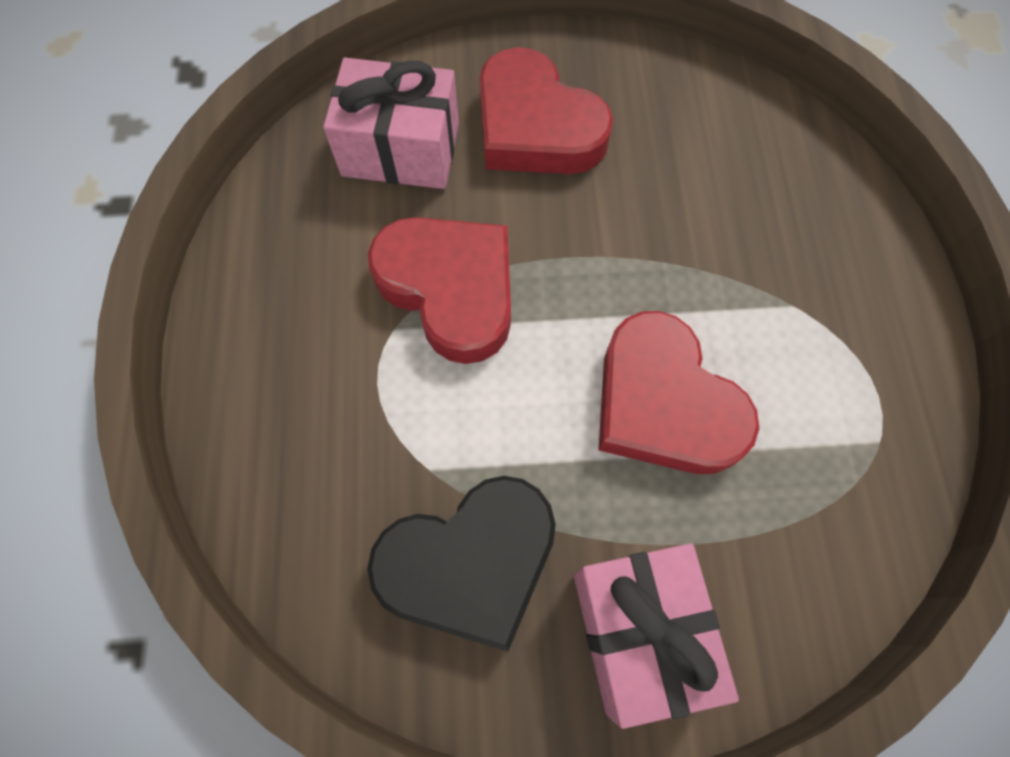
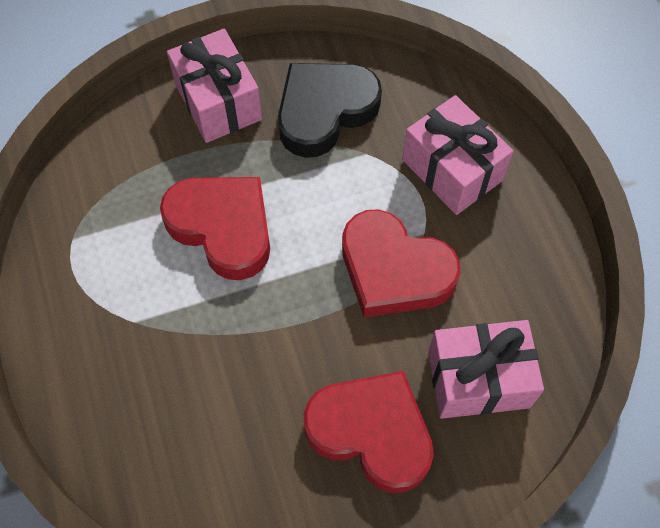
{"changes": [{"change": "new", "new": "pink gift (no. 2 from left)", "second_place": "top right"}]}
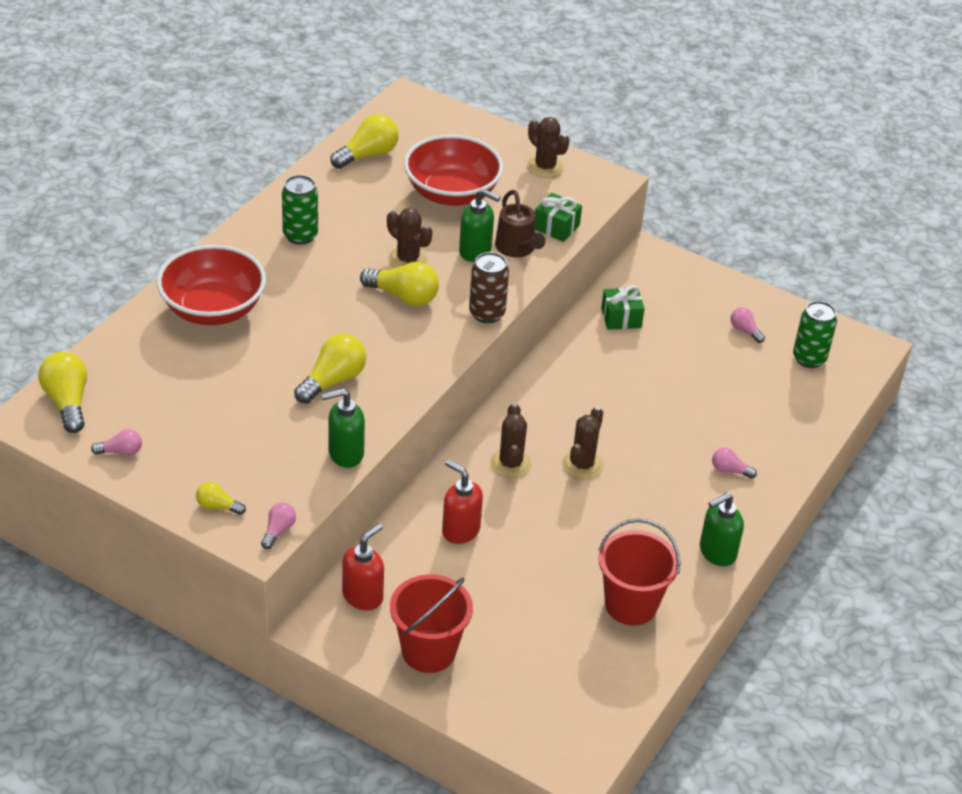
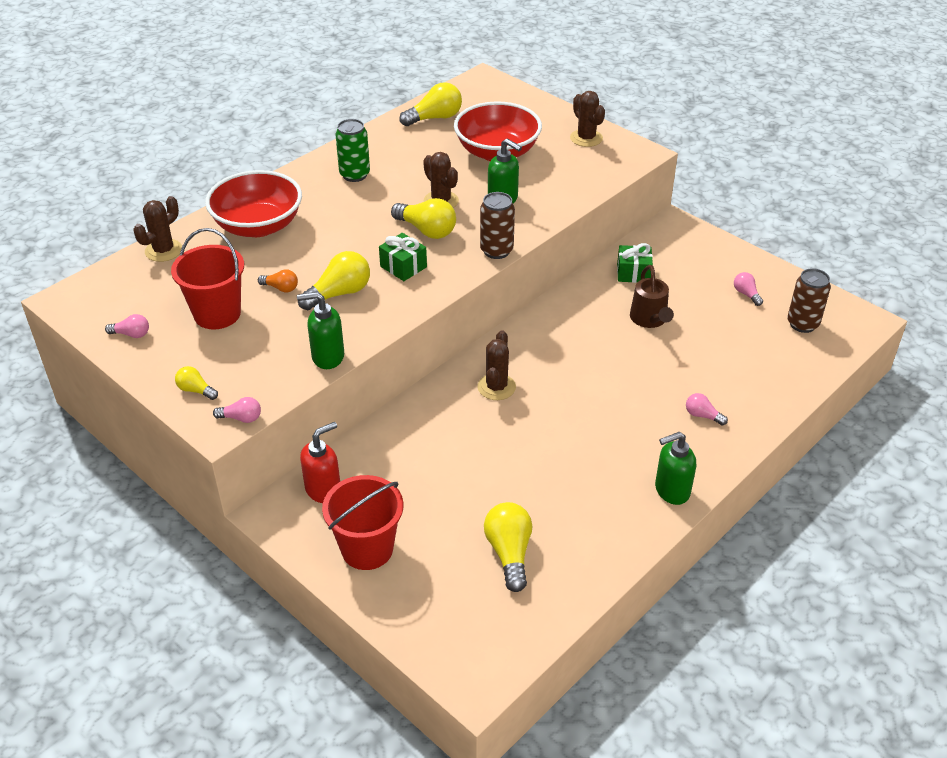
{"changes": [{"change": "shifted", "old": "yellow light bulb (no. 1 from left in the first image)", "new": "yellow light bulb (no. 5 from left)", "first_place": "middle left", "second_place": "bottom centre"}, {"change": "rotated", "old": "pink light bulb (no. 2 from left)", "first_place": "middle left", "second_place": "middle left", "degrees": 60}, {"change": "gone", "old": "red soap dispenser (no. 2 from left)", "first_place": "centre"}, {"change": "shifted", "old": "brown watering can", "first_place": "top centre", "second_place": "middle right"}, {"change": "shifted", "old": "green gift (no. 1 from left)", "first_place": "top centre", "second_place": "centre"}, {"change": "shifted", "old": "brown cactus (no. 4 from left in the first image)", "new": "brown cactus (no. 1 from left)", "first_place": "centre", "second_place": "top left"}, {"change": "shifted", "old": "red bucket (no. 2 from left in the first image)", "new": "red bucket (no. 1 from left)", "first_place": "bottom centre", "second_place": "middle left"}, {"change": "repainted", "old": "green can (no. 2 from left)", "new": "brown can (no. 2 from left)", "first_place": "middle right", "second_place": "middle right"}, {"change": "new", "new": "orange light bulb", "second_place": "middle left"}]}
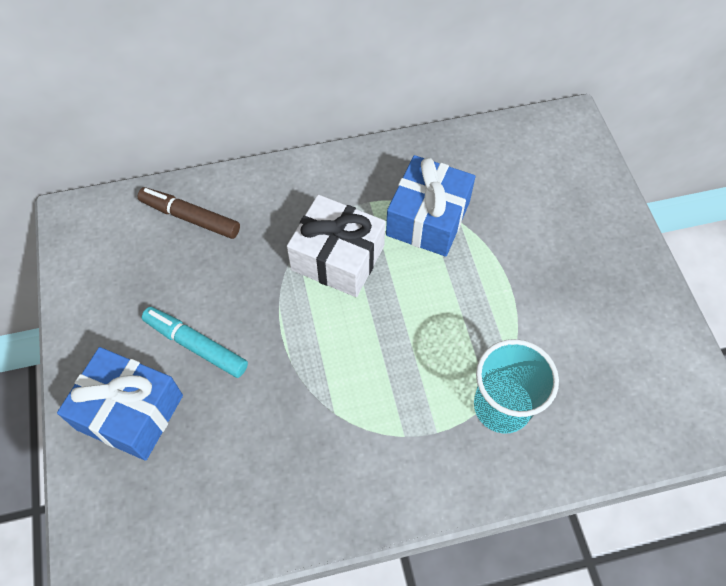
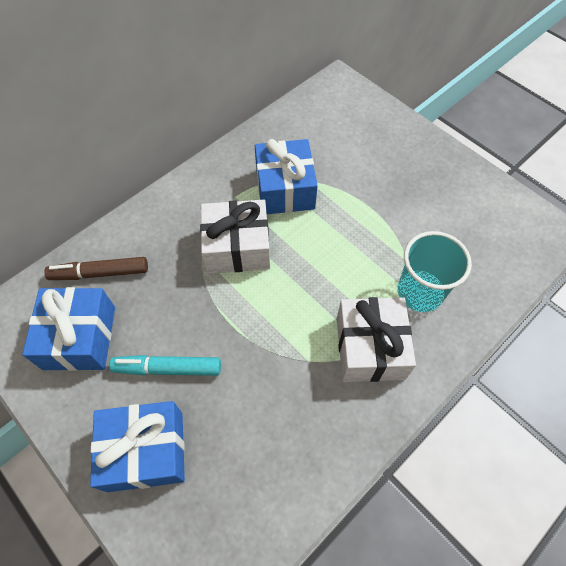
{"changes": [{"change": "new", "new": "blue gift (no. 1 from left)", "second_place": "middle left"}, {"change": "new", "new": "white gift (no. 2 from left)", "second_place": "centre"}]}
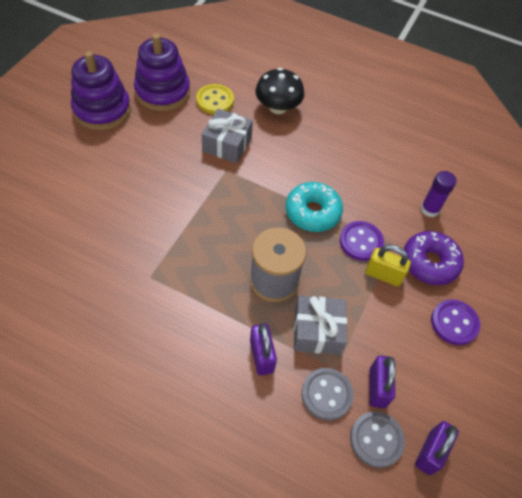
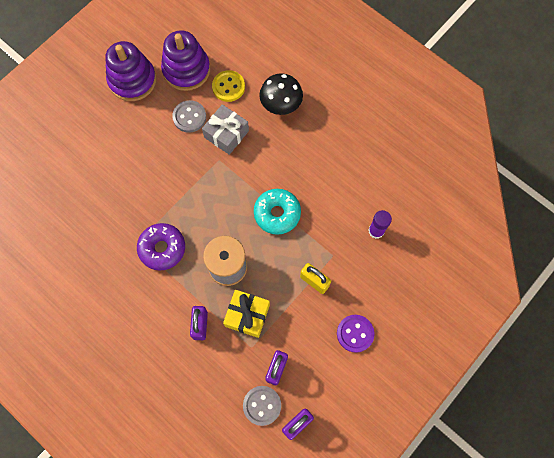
{"changes": [{"change": "repainted", "old": "grey gift (no. 2 from left)", "new": "yellow gift", "first_place": "centre", "second_place": "bottom centre"}, {"change": "shifted", "old": "grey button (no. 1 from left)", "first_place": "bottom centre", "second_place": "top centre"}, {"change": "gone", "old": "purple button (no. 1 from left)", "first_place": "middle right"}, {"change": "shifted", "old": "purple donut", "first_place": "middle right", "second_place": "middle left"}]}
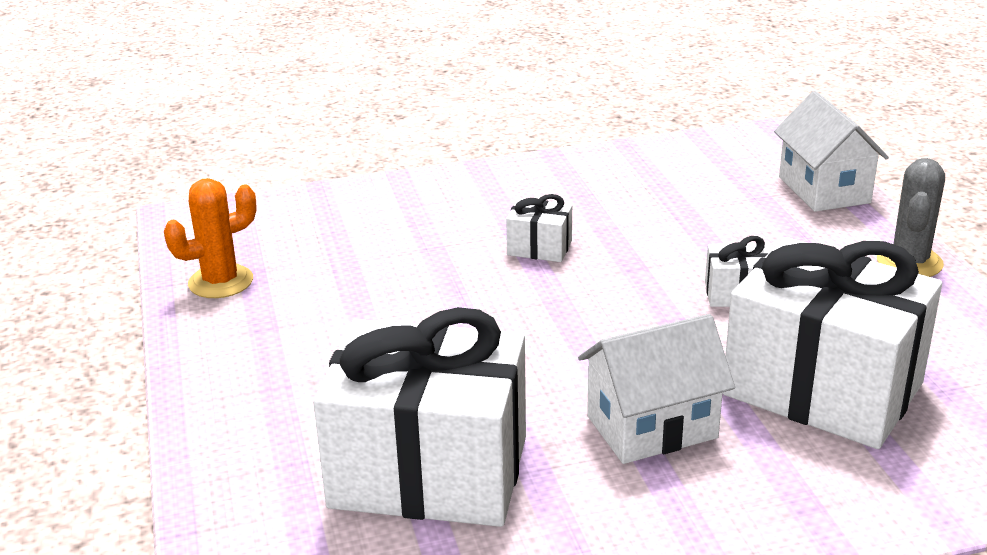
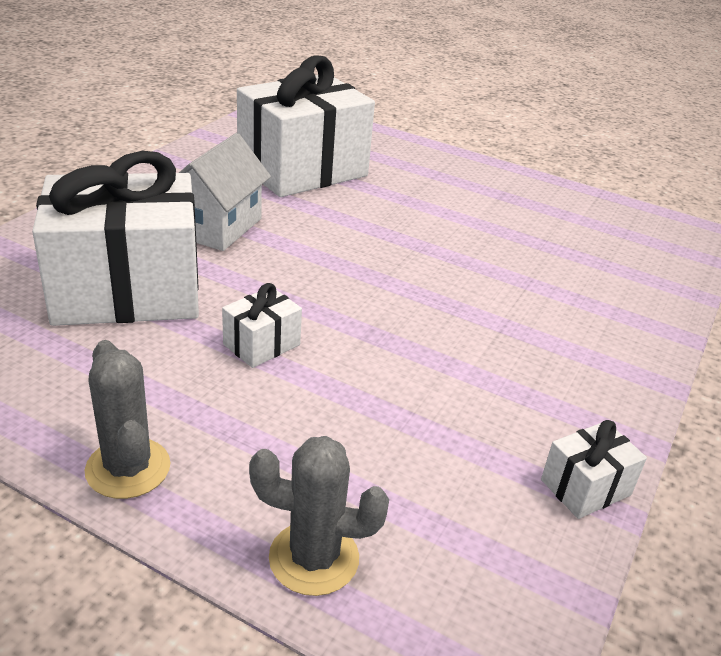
{"changes": [{"change": "gone", "old": "orange cactus", "first_place": "middle left"}, {"change": "shifted", "old": "white gift (no. 2 from left in the first image)", "new": "white gift (no. 4 from left)", "first_place": "centre", "second_place": "bottom right"}, {"change": "swapped", "old": "white house (no. 2 from left)", "new": "grey cactus (no. 2 from left)", "first_place": "top right", "second_place": "bottom centre"}]}
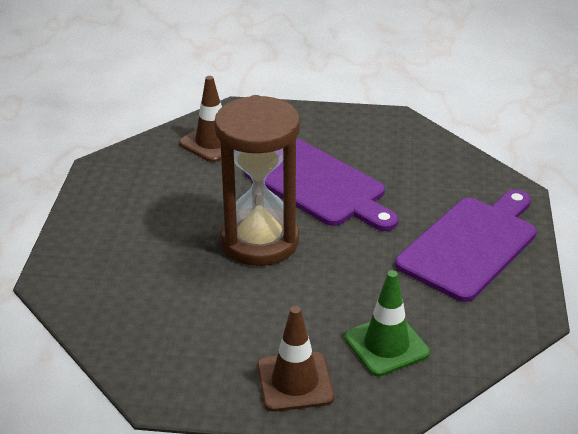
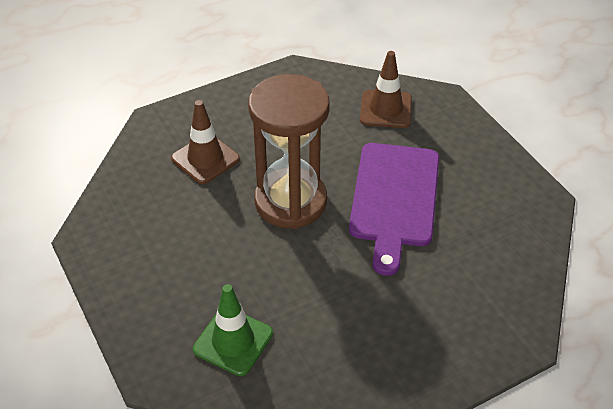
{"changes": [{"change": "shifted", "old": "brown traffic cone (no. 2 from left in the first image)", "new": "brown traffic cone (no. 1 from left)", "first_place": "bottom centre", "second_place": "centre"}, {"change": "gone", "old": "purple cutting board (no. 2 from left)", "first_place": "middle right"}]}
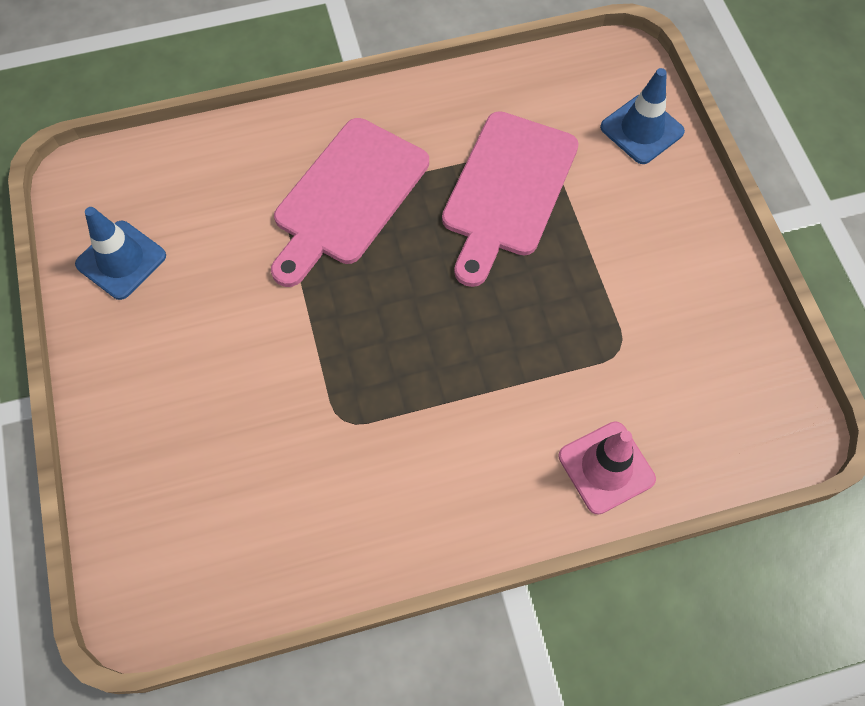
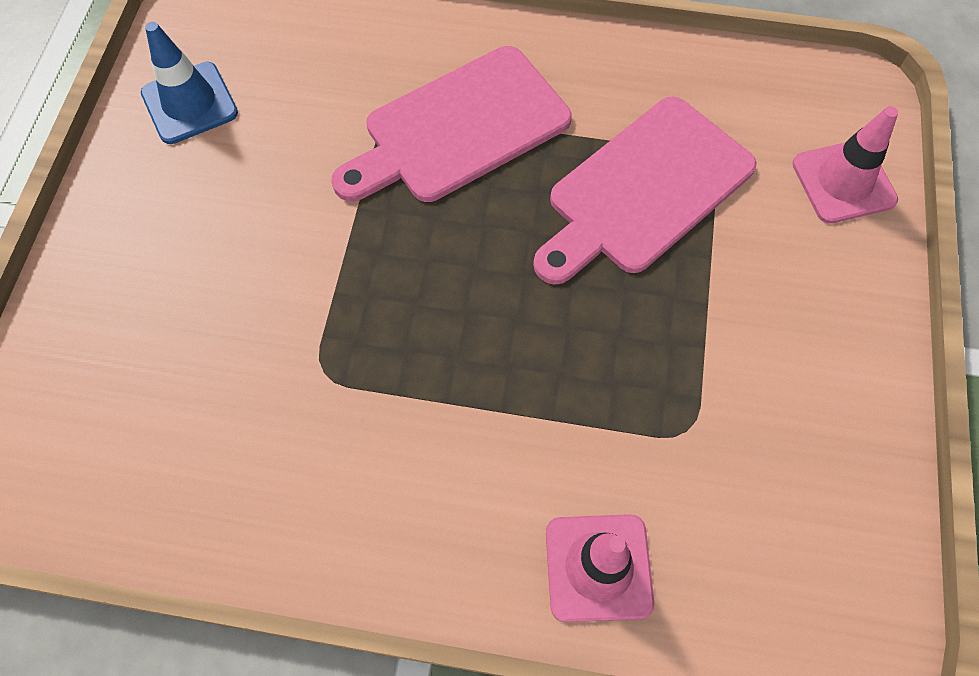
{"changes": [{"change": "repainted", "old": "blue traffic cone (no. 2 from left)", "new": "pink traffic cone (no. 2 from left)", "first_place": "top right", "second_place": "top right"}]}
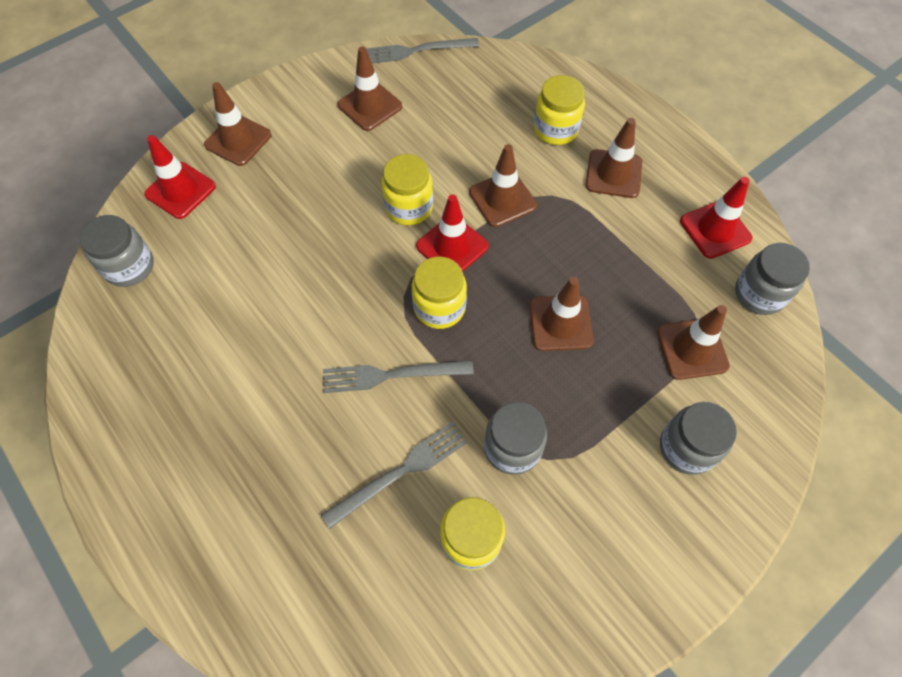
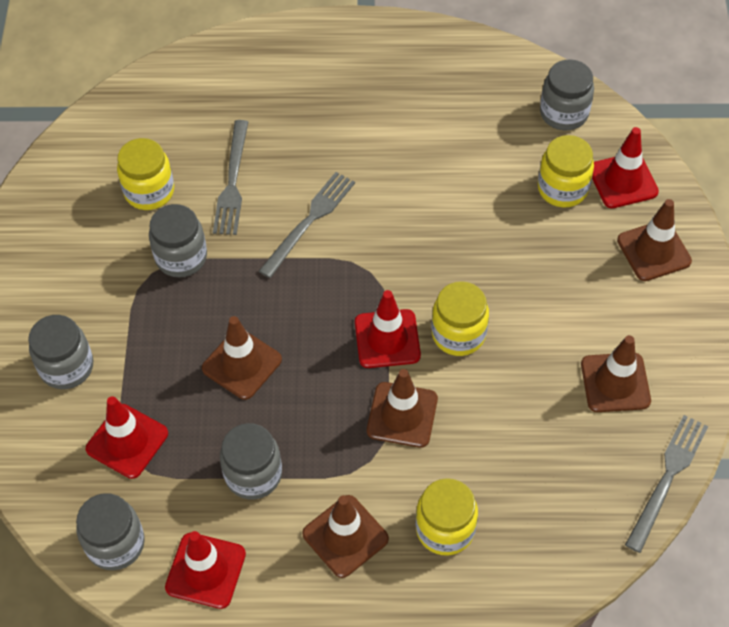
{"changes": [{"change": "shifted", "old": "yellow jar (no. 2 from left in the first image)", "new": "yellow jar (no. 4 from left)", "first_place": "centre", "second_place": "top right"}, {"change": "repainted", "old": "brown traffic cone (no. 6 from left)", "new": "red traffic cone (no. 1 from left)", "first_place": "middle right", "second_place": "bottom left"}, {"change": "new", "new": "grey jar (no. 4 from left)", "second_place": "bottom centre"}]}
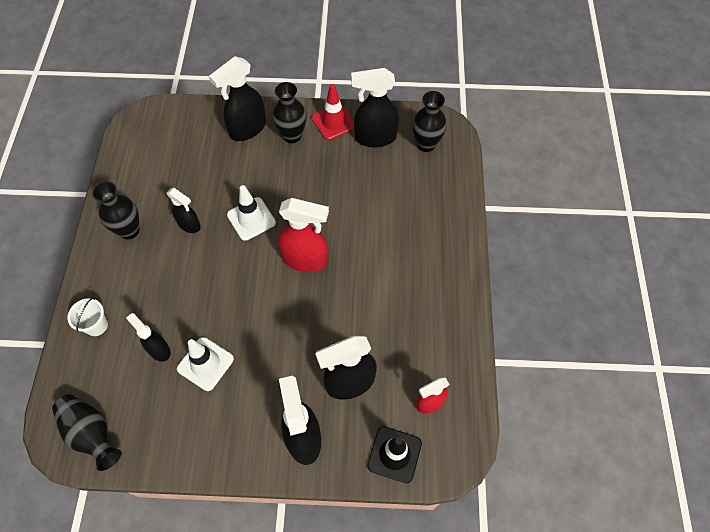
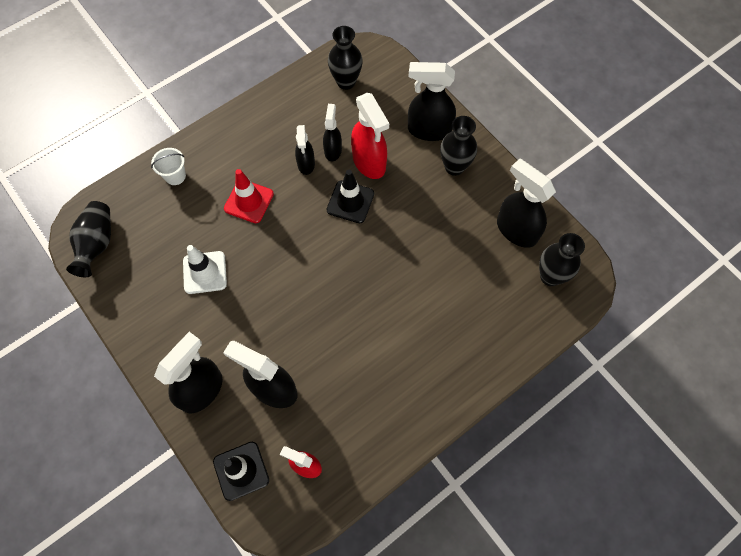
{"changes": [{"change": "shifted", "old": "black vase (no. 2 from left)", "first_place": "middle left", "second_place": "top centre"}, {"change": "shifted", "old": "black spray bottle (no. 1 from left in the first image)", "new": "black spray bottle (no. 4 from left)", "first_place": "middle left", "second_place": "top centre"}, {"change": "repainted", "old": "white traffic cone (no. 2 from left)", "new": "black traffic cone (no. 2 from left)", "first_place": "centre", "second_place": "centre"}, {"change": "shifted", "old": "red spray bottle (no. 1 from left in the first image)", "new": "red spray bottle (no. 2 from left)", "first_place": "centre", "second_place": "top centre"}, {"change": "shifted", "old": "red traffic cone", "first_place": "top centre", "second_place": "centre"}]}
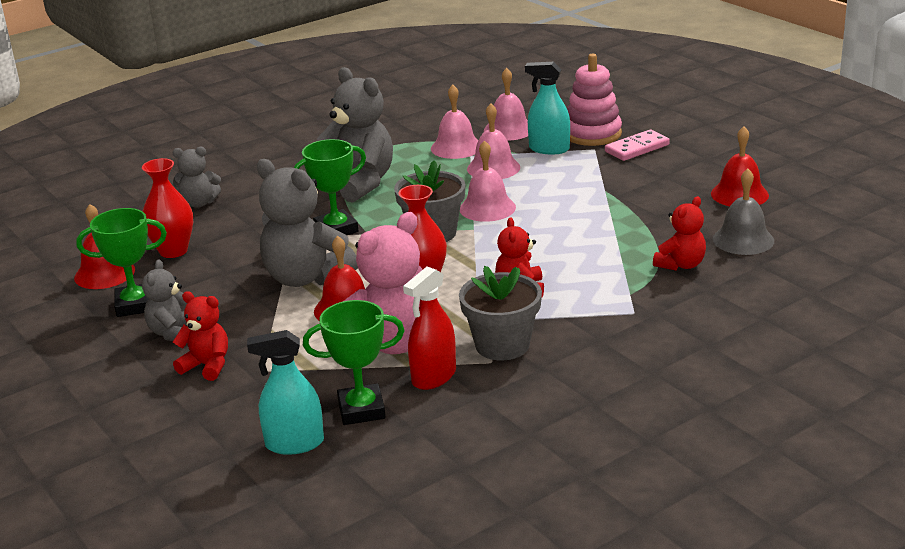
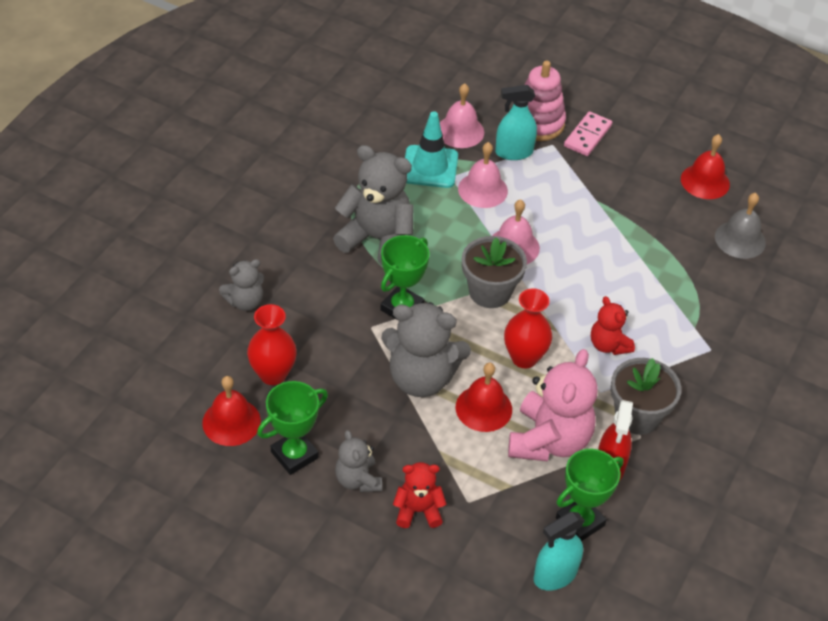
{"changes": [{"change": "swapped", "old": "pink bell (no. 1 from left)", "new": "turquoise traffic cone", "first_place": "top centre", "second_place": "top centre"}, {"change": "gone", "old": "red teddy bear (no. 3 from left)", "first_place": "middle right"}]}
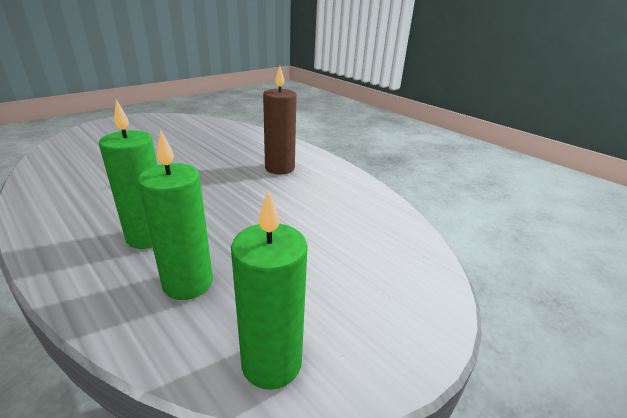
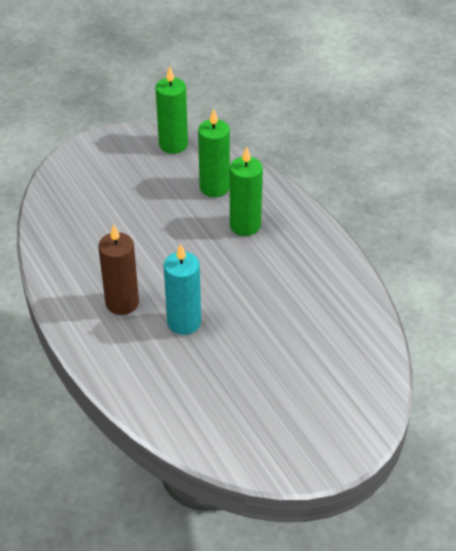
{"changes": [{"change": "new", "new": "turquoise candle", "second_place": "centre"}]}
